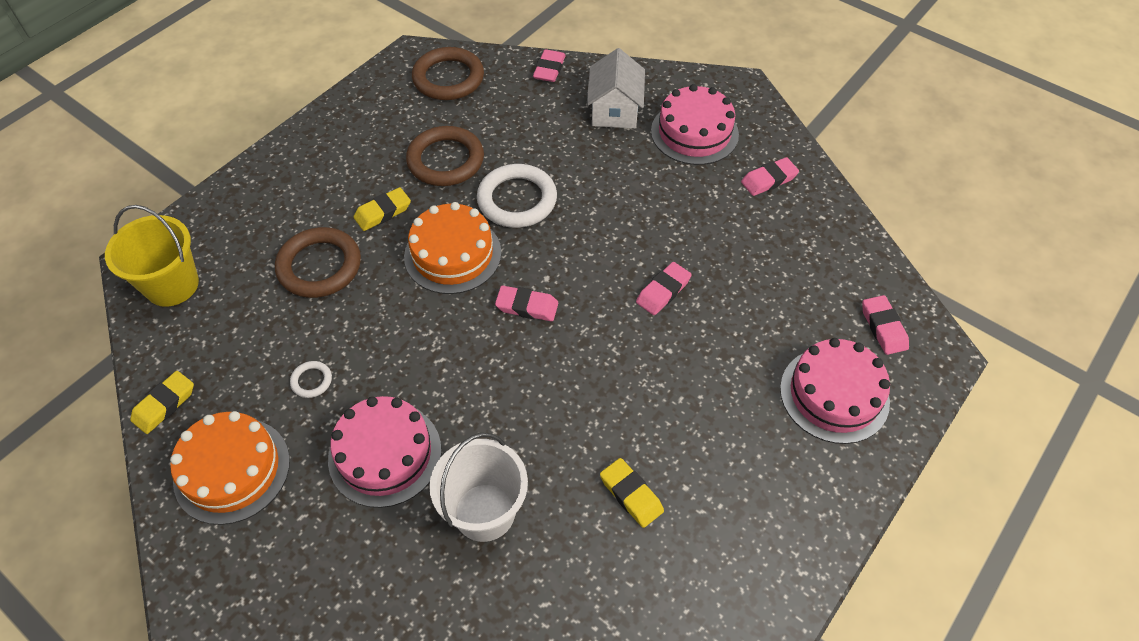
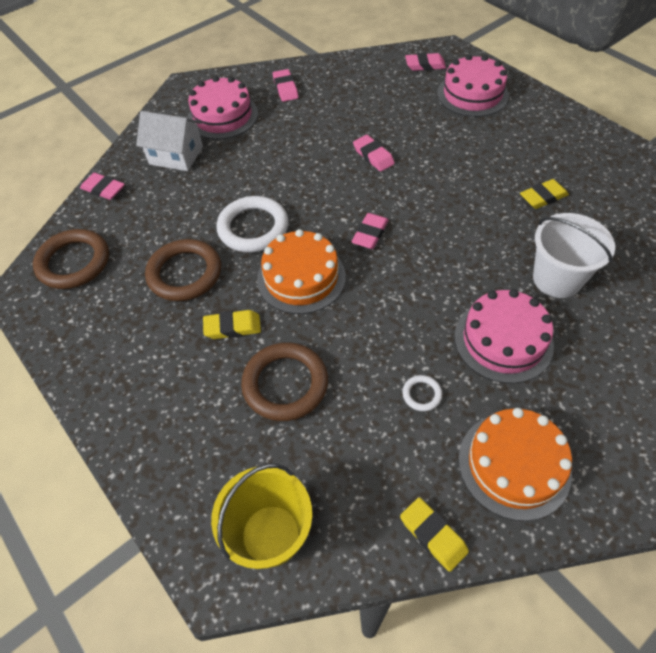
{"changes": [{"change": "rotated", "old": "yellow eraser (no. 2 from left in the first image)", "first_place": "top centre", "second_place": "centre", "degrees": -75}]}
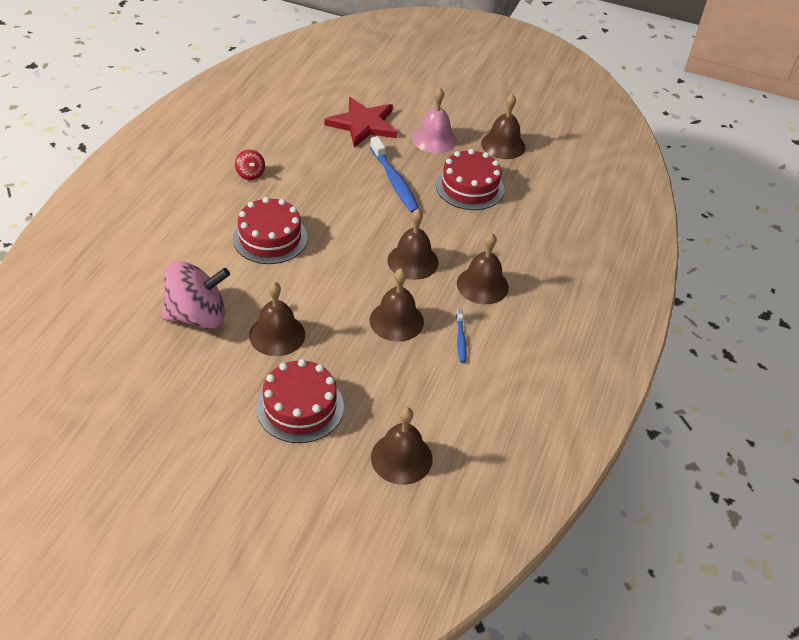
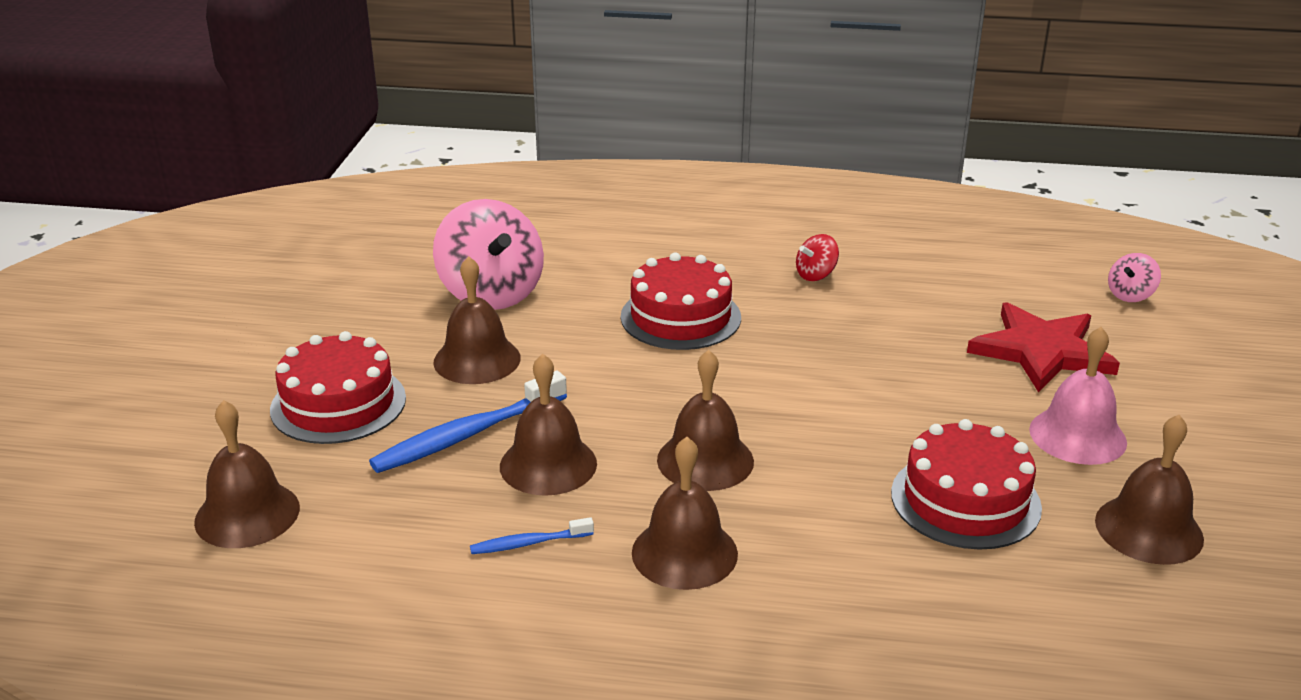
{"changes": [{"change": "shifted", "old": "blue toothbrush (no. 1 from left)", "first_place": "top centre", "second_place": "centre"}, {"change": "new", "new": "pink spinning top (no. 2 from left)", "second_place": "middle right"}]}
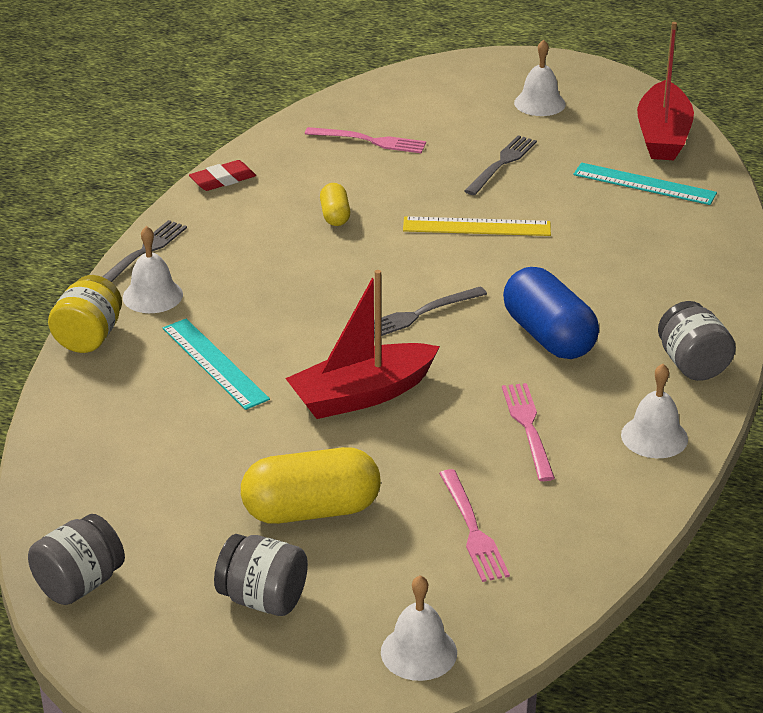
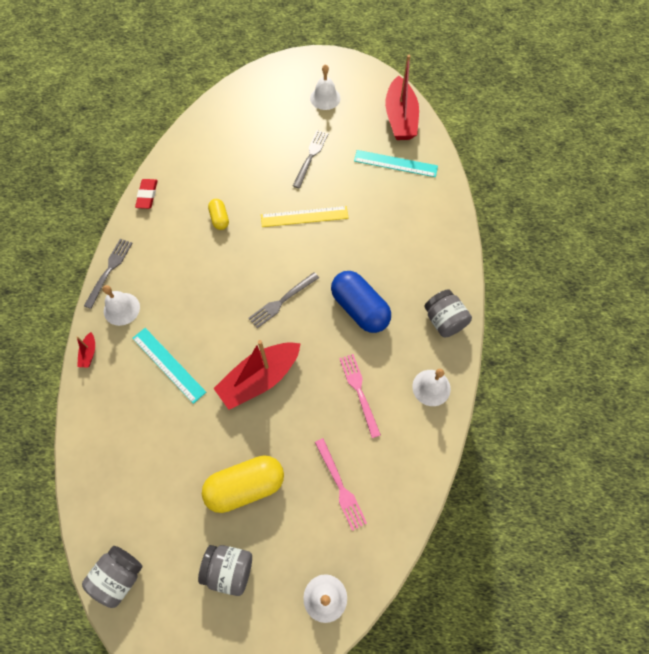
{"changes": [{"change": "swapped", "old": "yellow jar", "new": "red boat (no. 1 from left)", "first_place": "middle left", "second_place": "middle left"}, {"change": "rotated", "old": "red eraser", "first_place": "top left", "second_place": "top left", "degrees": -45}, {"change": "gone", "old": "pink fork (no. 1 from left)", "first_place": "top centre"}]}
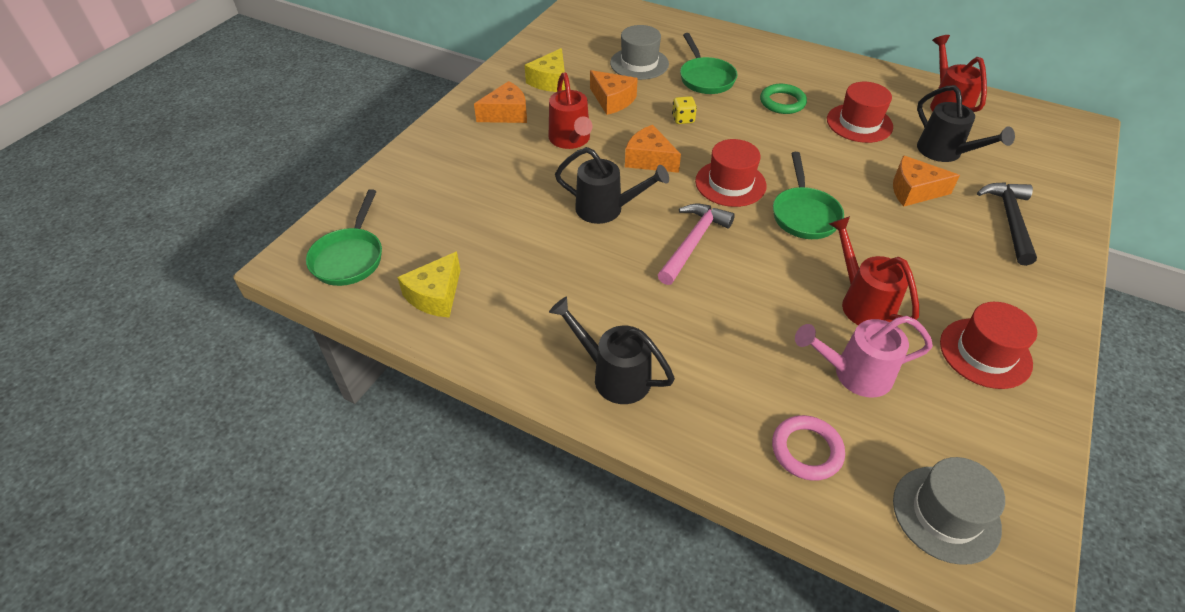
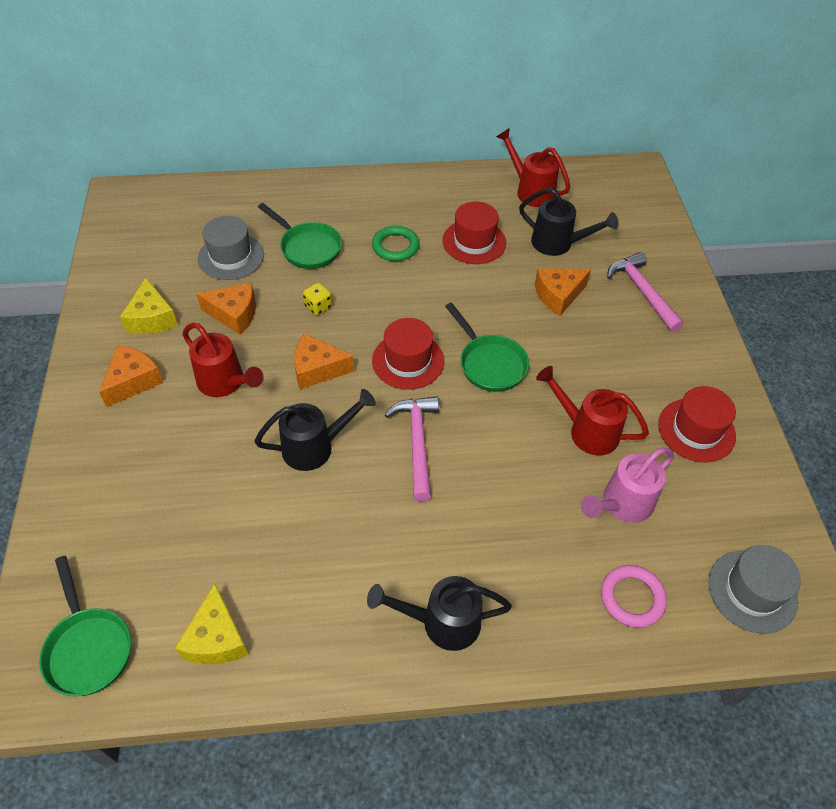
{"changes": [{"change": "repainted", "old": "black hammer", "new": "pink hammer (no. 2 from left)", "first_place": "middle right", "second_place": "middle right"}]}
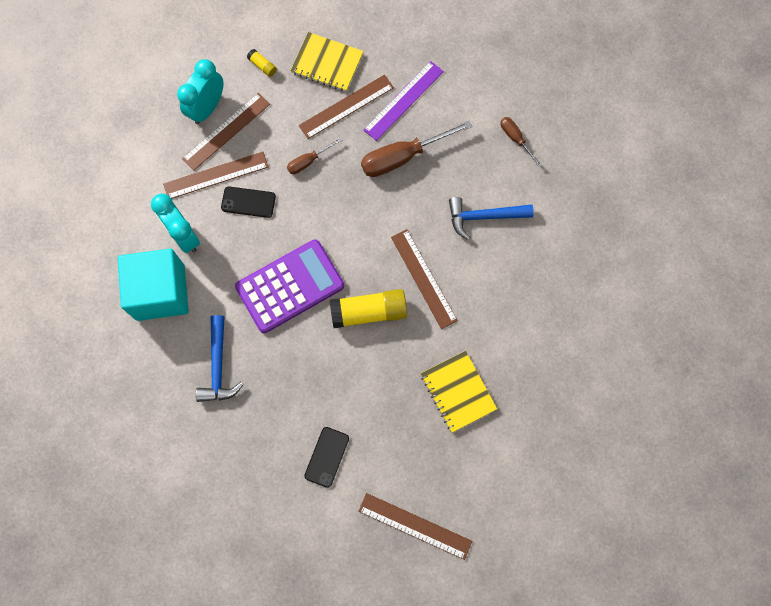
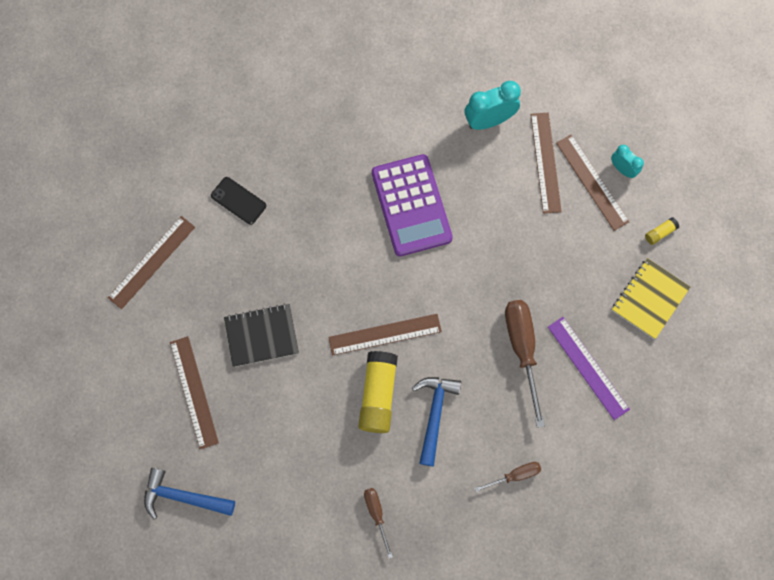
{"changes": [{"change": "gone", "old": "turquoise cube", "first_place": "middle left"}, {"change": "scaled", "old": "turquoise clock (no. 2 from left)", "first_place": "top left", "second_place": "top right", "factor": 0.59}, {"change": "shifted", "old": "blue hammer (no. 1 from left)", "first_place": "middle left", "second_place": "bottom left"}, {"change": "gone", "old": "black phone (no. 1 from left)", "first_place": "middle left"}, {"change": "shifted", "old": "brown screwdriver (no. 1 from left)", "first_place": "top centre", "second_place": "bottom centre"}, {"change": "shifted", "old": "brown ruler (no. 3 from left in the first image)", "new": "brown ruler (no. 2 from left)", "first_place": "top centre", "second_place": "bottom left"}, {"change": "shifted", "old": "yellow glue stick (no. 2 from left in the first image)", "new": "yellow glue stick (no. 1 from left)", "first_place": "centre", "second_place": "bottom centre"}, {"change": "repainted", "old": "yellow notebook (no. 2 from left)", "new": "black notebook", "first_place": "centre", "second_place": "centre"}]}
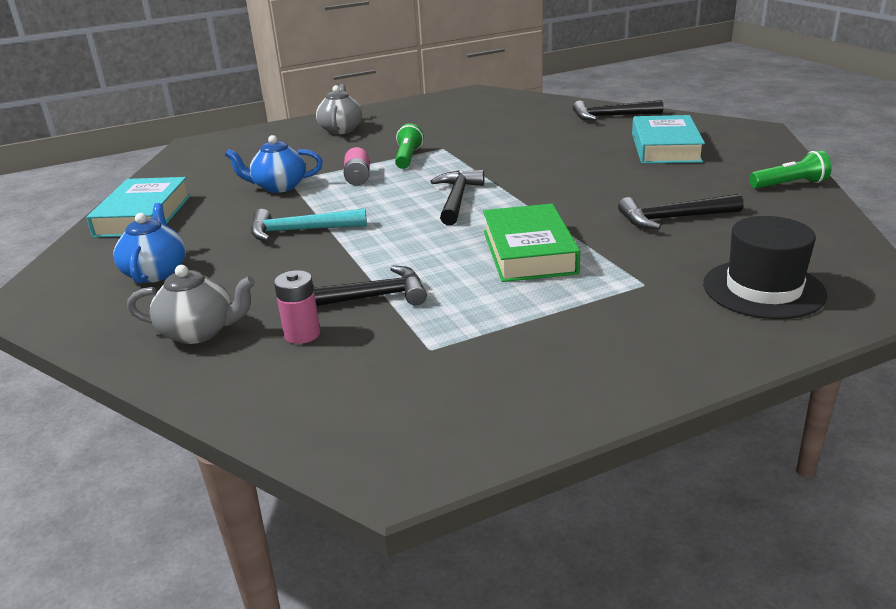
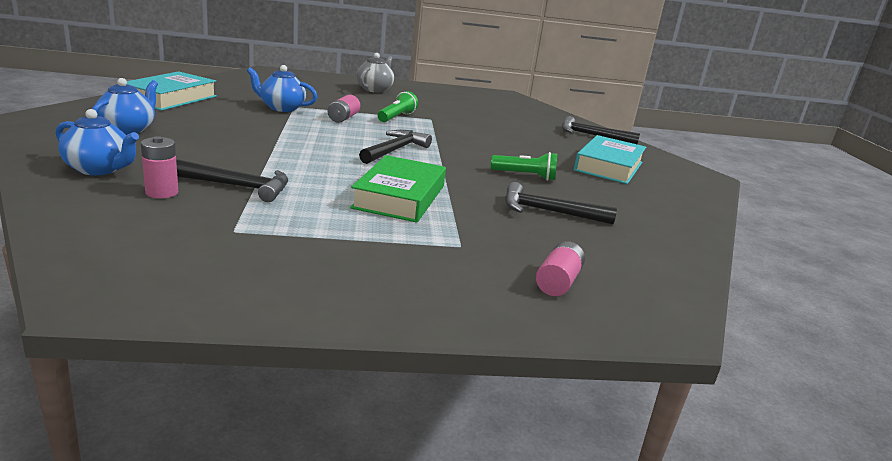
{"changes": [{"change": "repainted", "old": "grey teapot (no. 1 from left)", "new": "blue teapot (no. 1 from left)", "first_place": "middle left", "second_place": "top left"}, {"change": "gone", "old": "turquoise hammer", "first_place": "centre"}, {"change": "swapped", "old": "black hat", "new": "pink battery (no. 3 from left)", "first_place": "middle right", "second_place": "centre"}, {"change": "shifted", "old": "green flashlight (no. 2 from left)", "first_place": "top right", "second_place": "centre"}]}
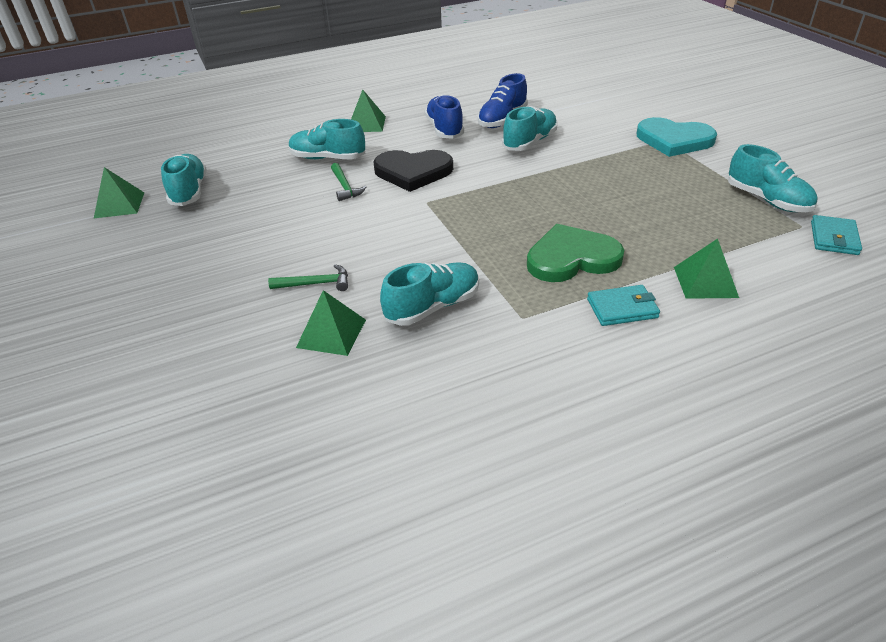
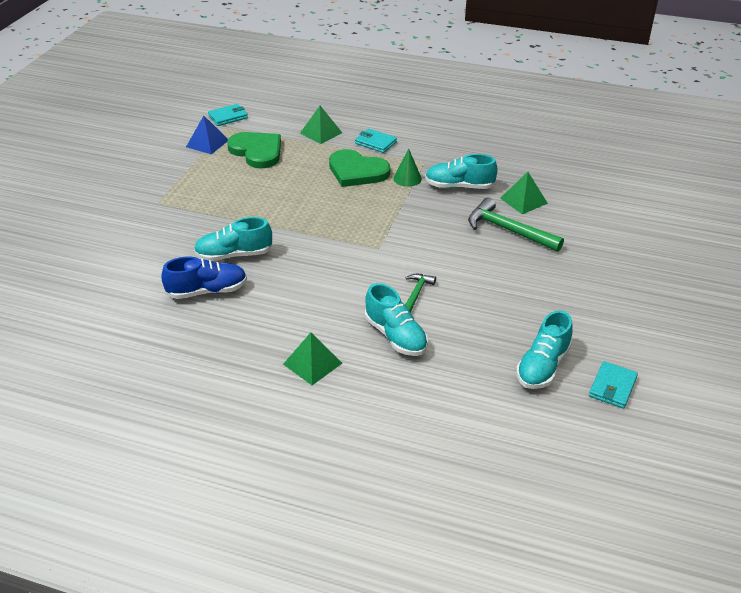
{"changes": [{"change": "swapped", "old": "green pyramid (no. 1 from left)", "new": "turquoise wallet (no. 3 from left)", "first_place": "top left", "second_place": "middle right"}, {"change": "scaled", "old": "green hammer (no. 1 from left in the first image)", "first_place": "centre", "second_place": "middle right", "factor": 1.76}, {"change": "gone", "old": "black heart", "first_place": "top centre"}, {"change": "gone", "old": "blue shoe (no. 1 from left)", "first_place": "top centre"}, {"change": "gone", "old": "turquoise heart", "first_place": "top right"}, {"change": "swapped", "old": "turquoise shoe (no. 5 from left)", "new": "blue pyramid", "first_place": "top right", "second_place": "top left"}, {"change": "new", "new": "green heart (no. 1 from left)", "second_place": "top centre"}, {"change": "new", "new": "green cone", "second_place": "top centre"}]}
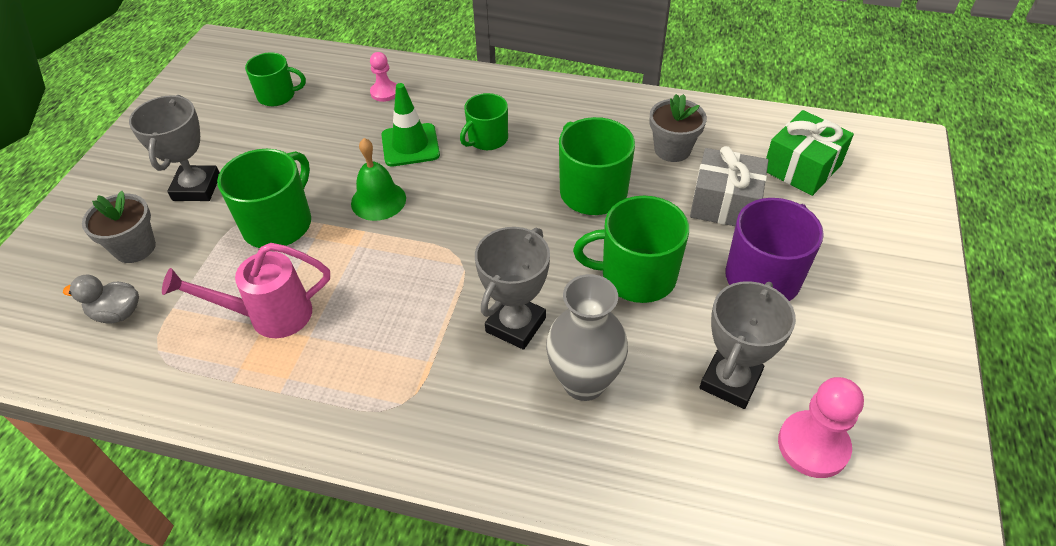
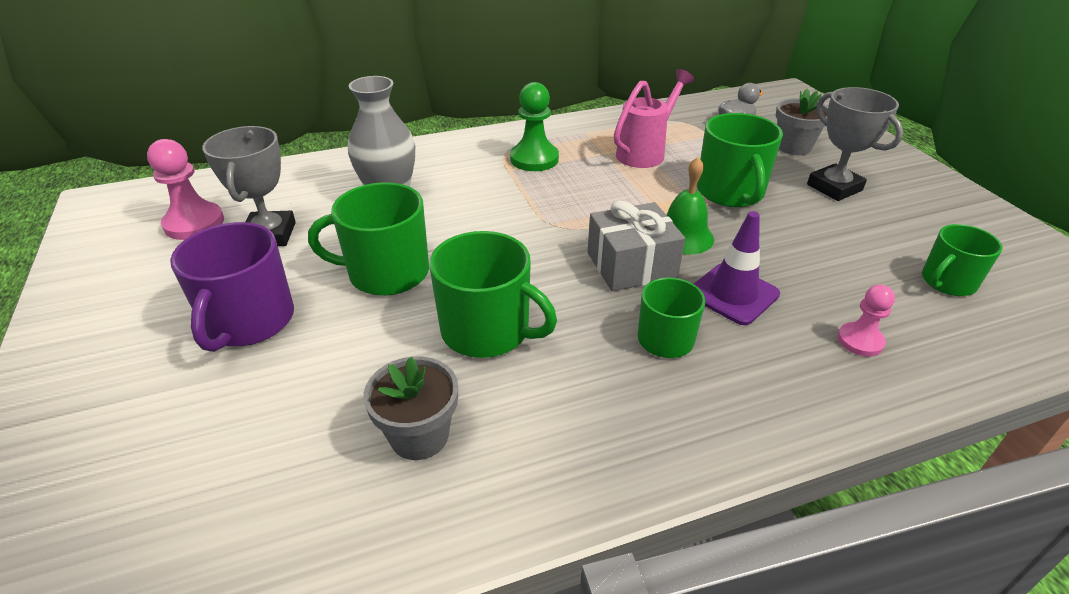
{"changes": [{"change": "repainted", "old": "green traffic cone", "new": "purple traffic cone", "first_place": "top centre", "second_place": "middle right"}, {"change": "gone", "old": "grey trophy (no. 2 from left)", "first_place": "centre"}, {"change": "rotated", "old": "green mug (no. 5 from left in the first image)", "first_place": "centre", "second_place": "centre", "degrees": -150}, {"change": "shifted", "old": "grey gift", "first_place": "middle right", "second_place": "centre"}, {"change": "gone", "old": "green gift", "first_place": "top right"}, {"change": "new", "new": "green pawn", "second_place": "top centre"}]}
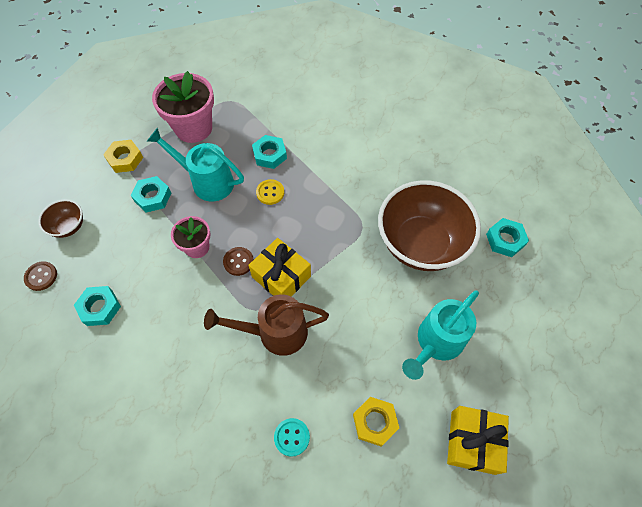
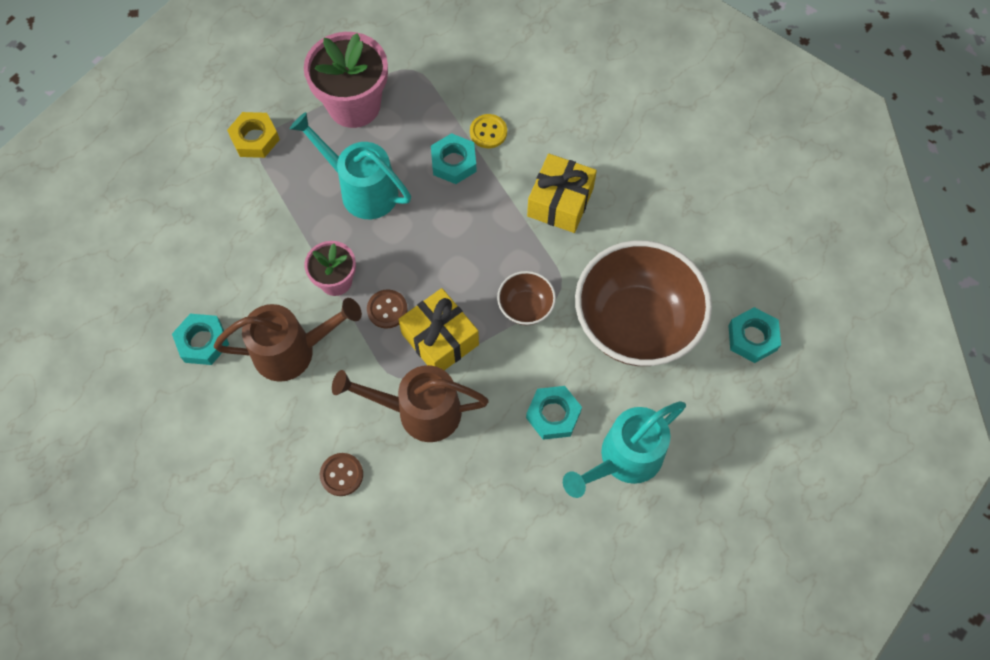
{"changes": [{"change": "shifted", "old": "brown button (no. 1 from left)", "first_place": "middle left", "second_place": "bottom centre"}, {"change": "shifted", "old": "brown bowl (no. 1 from left)", "first_place": "middle left", "second_place": "centre"}, {"change": "shifted", "old": "turquoise nut (no. 2 from left in the first image)", "new": "turquoise nut (no. 3 from left)", "first_place": "middle left", "second_place": "centre"}, {"change": "shifted", "old": "yellow button", "first_place": "centre", "second_place": "top centre"}, {"change": "gone", "old": "turquoise button", "first_place": "bottom centre"}, {"change": "gone", "old": "yellow nut (no. 2 from left)", "first_place": "bottom centre"}, {"change": "shifted", "old": "yellow gift (no. 2 from left)", "first_place": "bottom right", "second_place": "top centre"}, {"change": "new", "new": "brown watering can (no. 1 from left)", "second_place": "middle left"}]}
